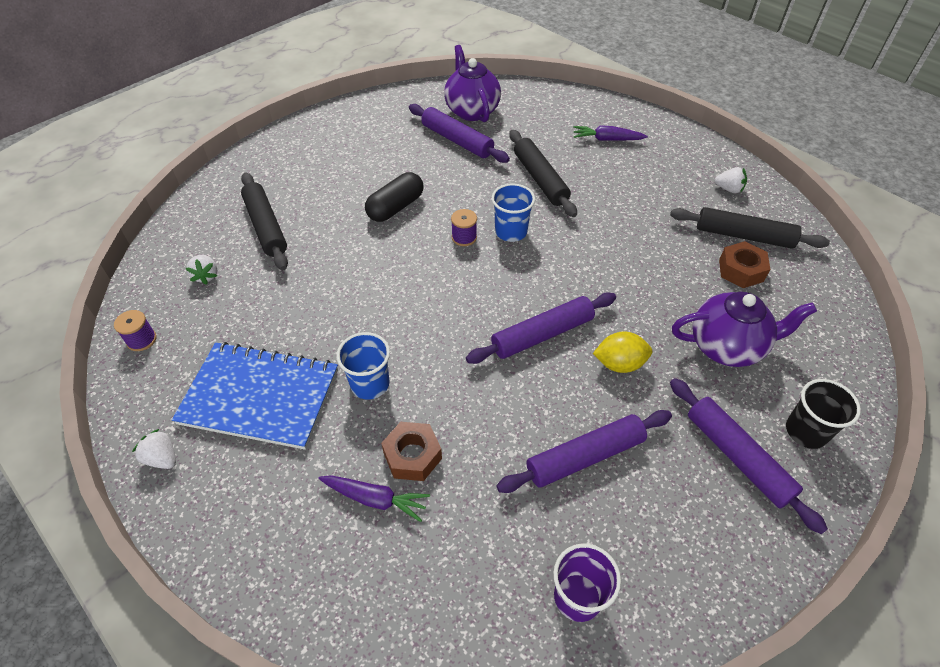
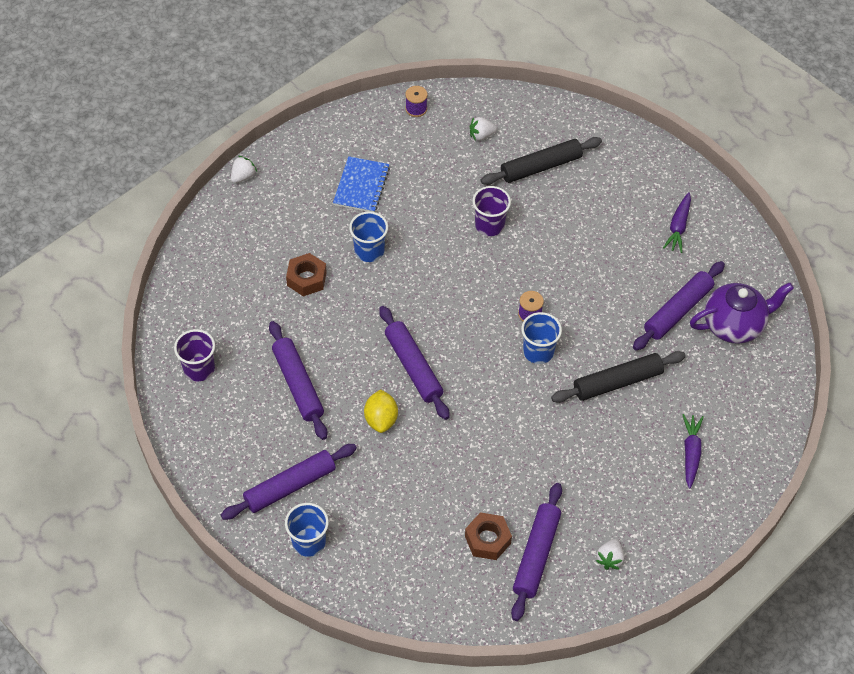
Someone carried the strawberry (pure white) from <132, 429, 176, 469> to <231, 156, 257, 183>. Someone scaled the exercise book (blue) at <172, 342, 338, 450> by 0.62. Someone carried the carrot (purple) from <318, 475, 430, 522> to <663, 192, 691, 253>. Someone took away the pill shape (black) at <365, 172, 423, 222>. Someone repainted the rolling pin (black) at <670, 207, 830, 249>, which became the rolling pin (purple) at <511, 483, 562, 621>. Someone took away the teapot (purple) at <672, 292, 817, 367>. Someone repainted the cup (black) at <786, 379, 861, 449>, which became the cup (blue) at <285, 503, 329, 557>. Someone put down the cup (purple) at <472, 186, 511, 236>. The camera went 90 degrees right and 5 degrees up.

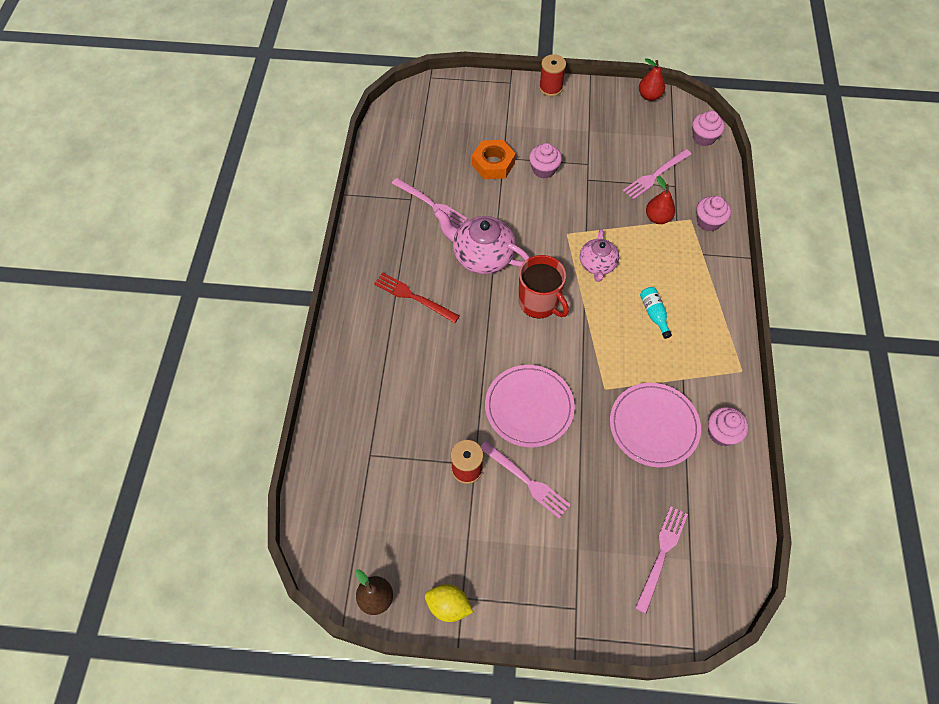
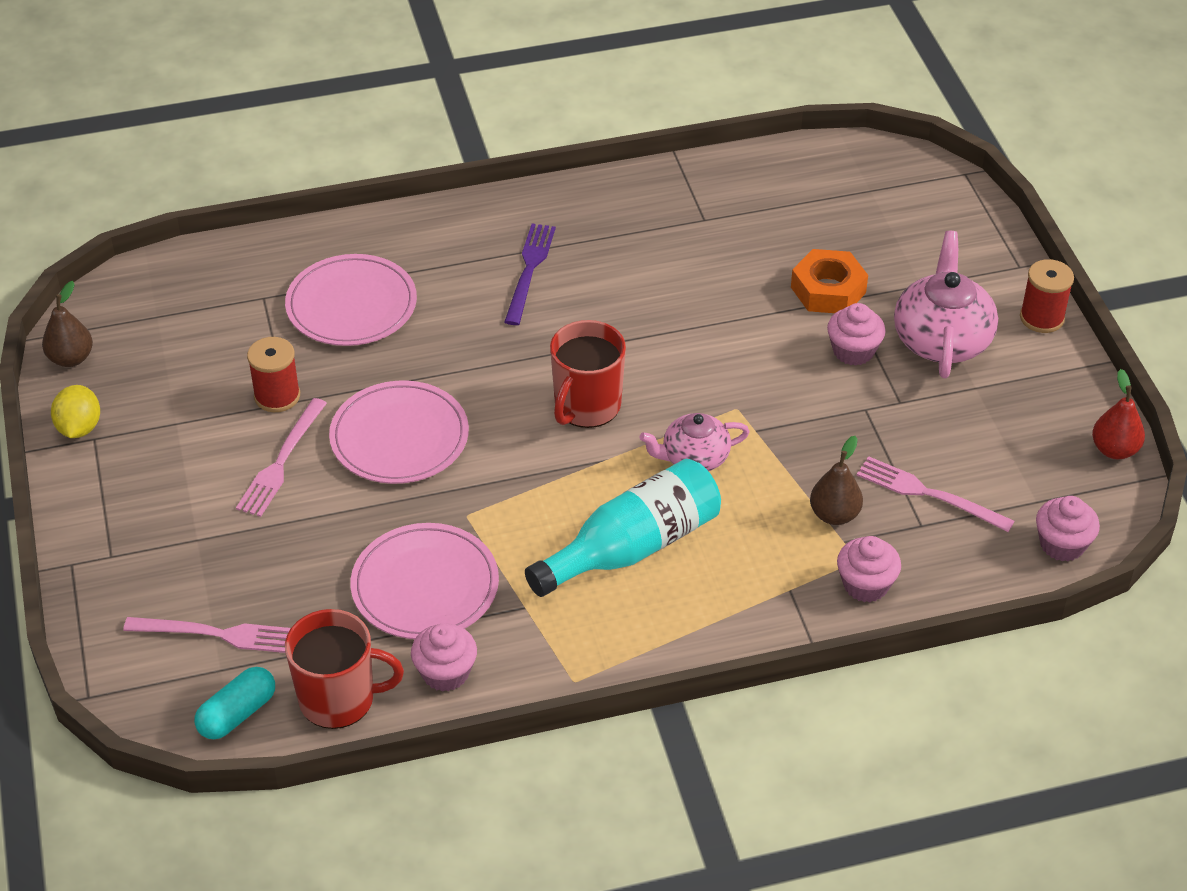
Someone repainted the fork (scarlet) at <374, 273, 460, 323>, which became the fork (purple) at <504, 224, 556, 325>. Someone took away the fork (rosy) at <392, 178, 468, 229>. Someone carried the teapot (rosy) from <434, 209, 530, 274> to <894, 231, 998, 378>. Someone scaled the drink bottle (teal) at <640, 287, 672, 339> by 2.23. Someone repainted the pear fruit (scarlet) at <646, 176, 675, 224>, which became the pear fruit (brown) at <810, 436, 863, 525>. Someone put down the pill shape (teal) at <194, 667, 275, 739>. Someone put down the flat dish (rosy) at <285, 254, 417, 346>. Someone put down the mug (scarlet) at <285, 609, 404, 729>. The camera went 70 degrees right and 15 degrees down.

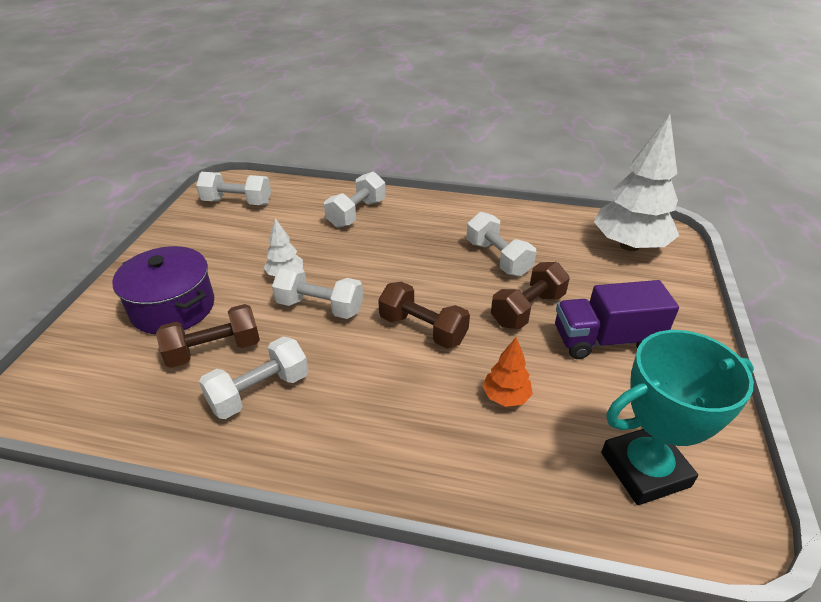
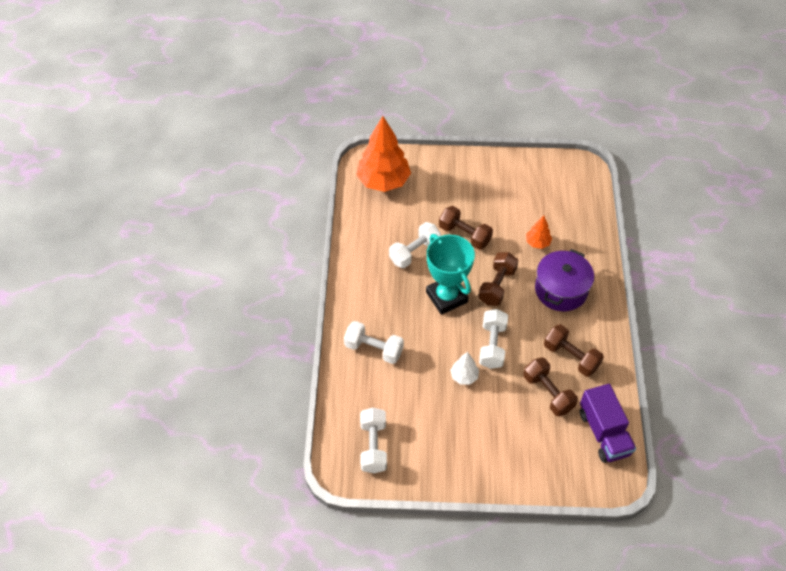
Someone carried the cooking pot (purple) from <112, 246, 214, 334> to <535, 249, 594, 311>. Someone repainted the free weight (pure white) at <199, 337, 309, 419>, which became the free weight (brown) at <544, 324, 604, 377>. Someone carried the lorry (purple) from <555, 280, 679, 359> to <580, 384, 636, 463>. Someone repainted the fir tree (pure white) at <594, 114, 679, 251>, which became the fir tree (orange-coloured) at <356, 116, 411, 192>. Someone carried the prize cup (teal) from <601, 330, 754, 505> to <426, 234, 475, 315>. The camera went 100 degrees left and 15 degrees up.

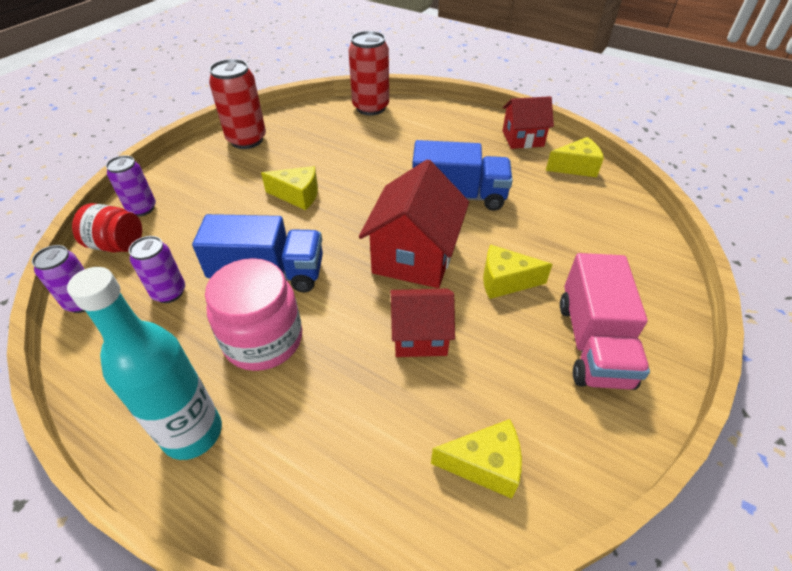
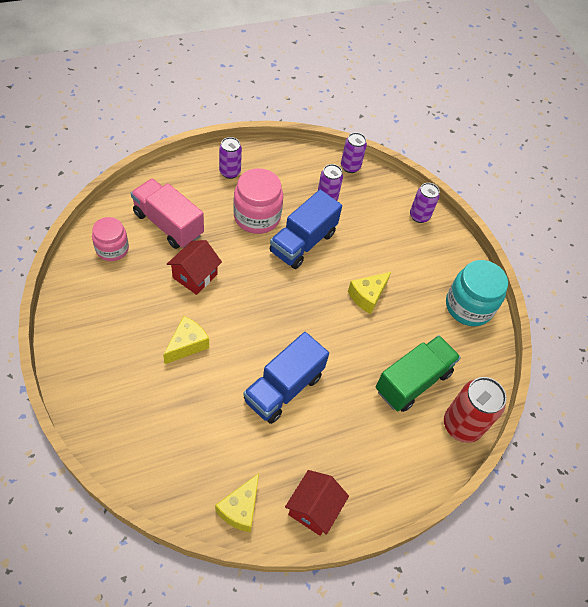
Someone swapped the drink bottle (teal) at <67, 267, 222, 460> for the can (purple) at <219, 137, 242, 179>. Someone took away the preserve jar (scarlet) at <72, 203, 142, 253>. Someone swapped the can (scarlet) at <209, 59, 266, 149> for the preserve jar (teal) at <446, 260, 508, 326>. Someone took away the cottage (scarlet) at <359, 159, 469, 288>. Someone swapped the cheese (golden) at <431, 419, 522, 499> for the preserve jar (rosy) at <92, 217, 129, 261>. Someone carried the lorry (rosy) from <560, 253, 650, 390> to <131, 178, 204, 249>. Someone put down the lorry (green) at <376, 335, 461, 412>. The camera went 120 degrees right and 10 degrees up.

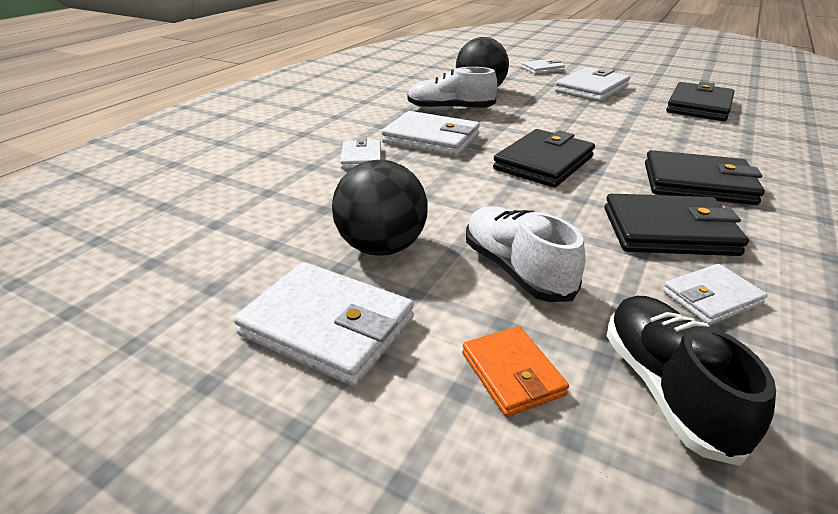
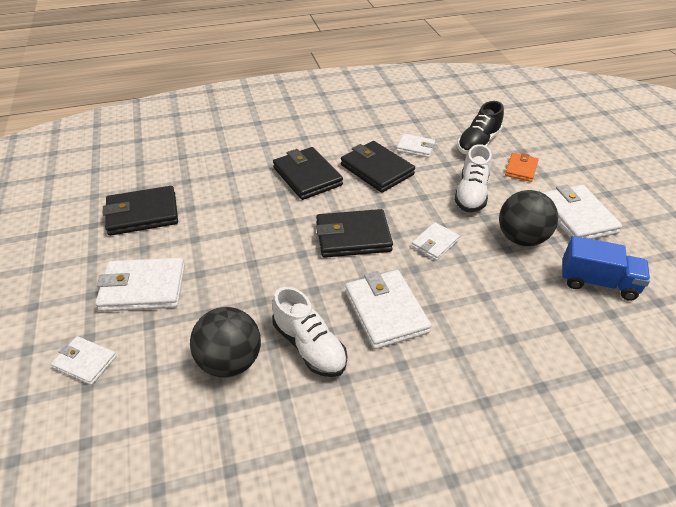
Someone carried the wallet (pure white) from <340, 138, 381, 169> to <411, 222, 460, 261>. Someone put down the lorry (blue) at <562, 236, 650, 301>. The camera went 135 degrees left and 10 degrees up.

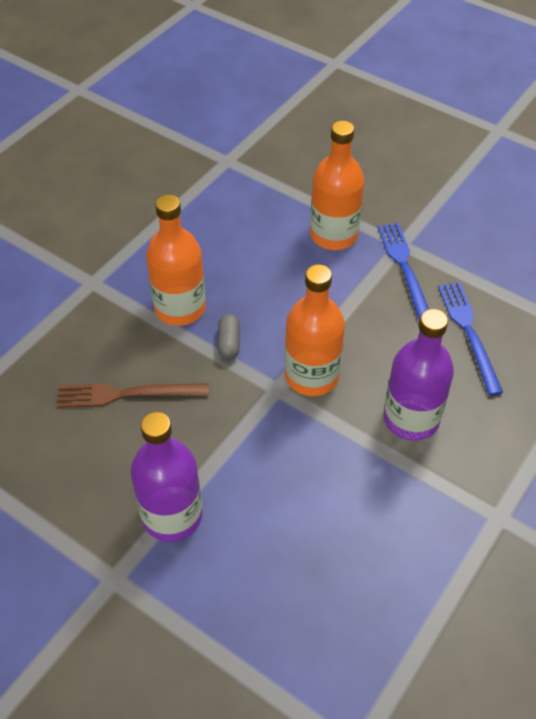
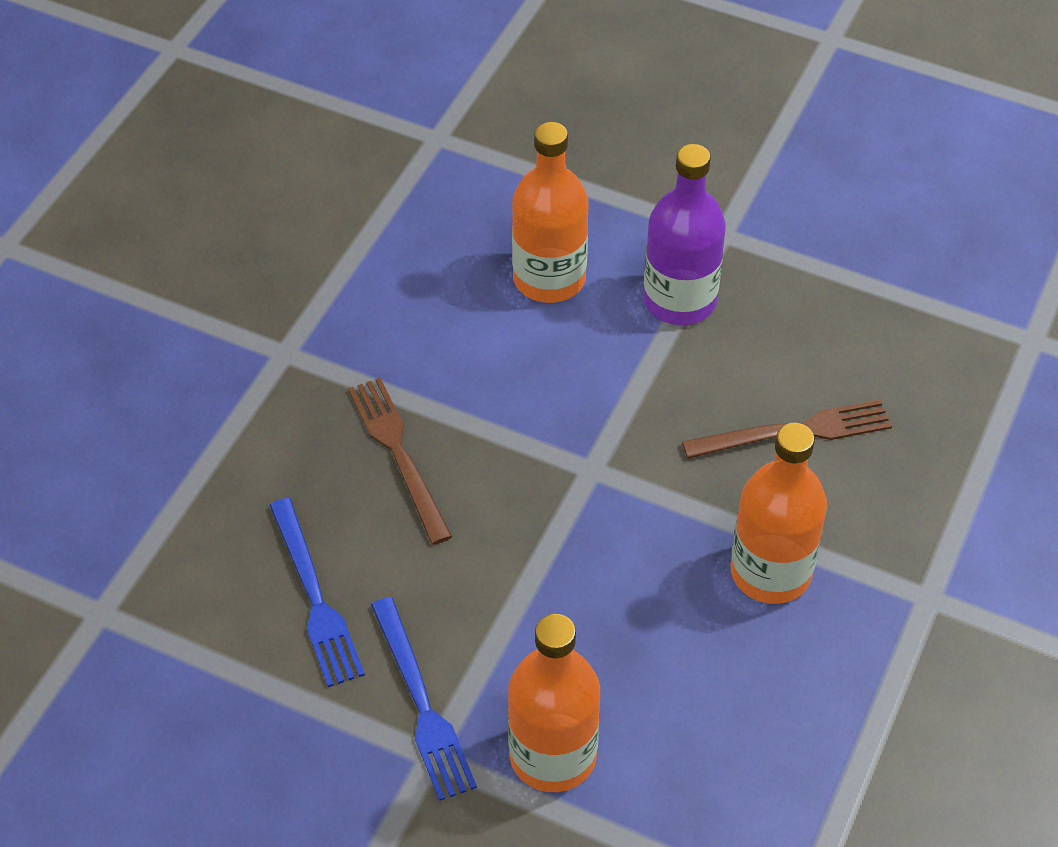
Someone took away the pill shape (gray) at <218, 314, 240, 360>. Someone carried the drink bottle (orange-coloured) from <285, 264, 345, 396> to <512, 122, 588, 303>. Someone swapped the drink bottle (purple) at <384, 309, 454, 441> for the fork (brown) at <348, 378, 452, 545>. The camera went 170 degrees right and 0 degrees up.

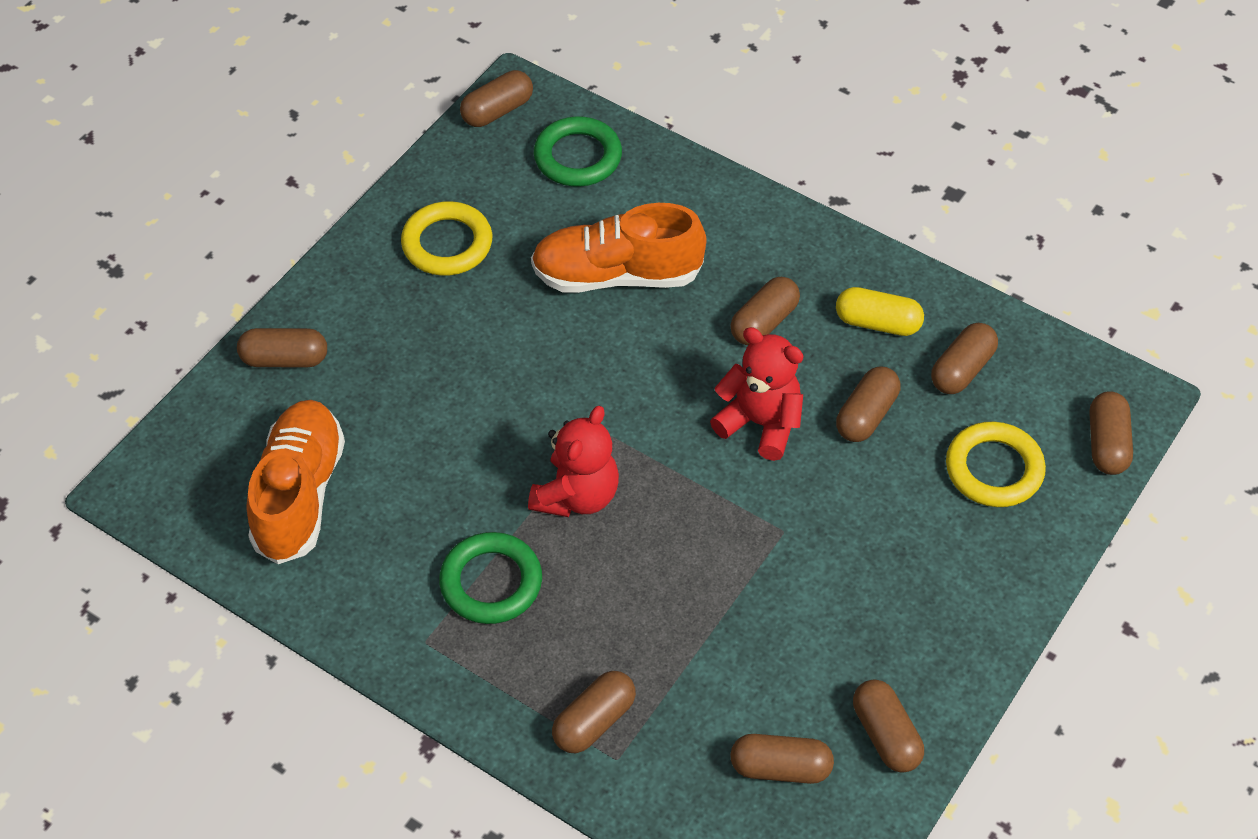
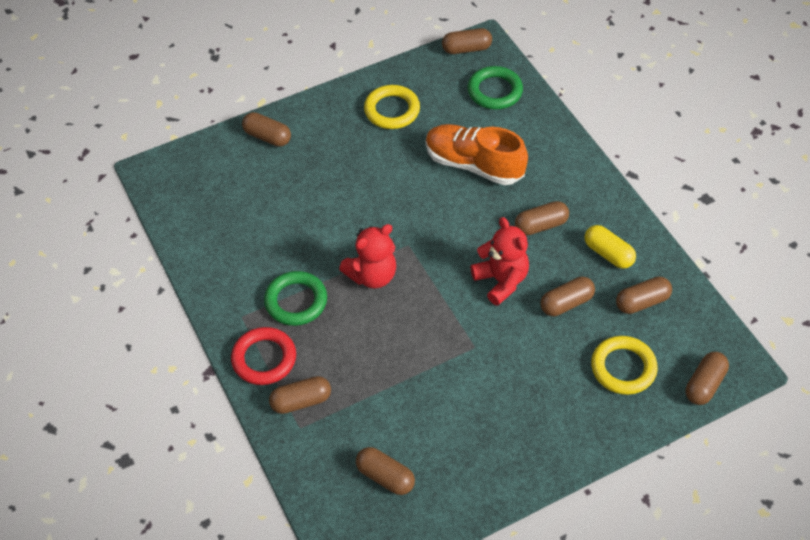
Someone took away the shoe (orange-coloured) at <246, 400, 345, 564>. Someone took away the pill shape (brown) at <853, 679, 924, 773>. Someone put down the torus (scarlet) at <231, 327, 296, 385>. The camera went 30 degrees right and 0 degrees up.

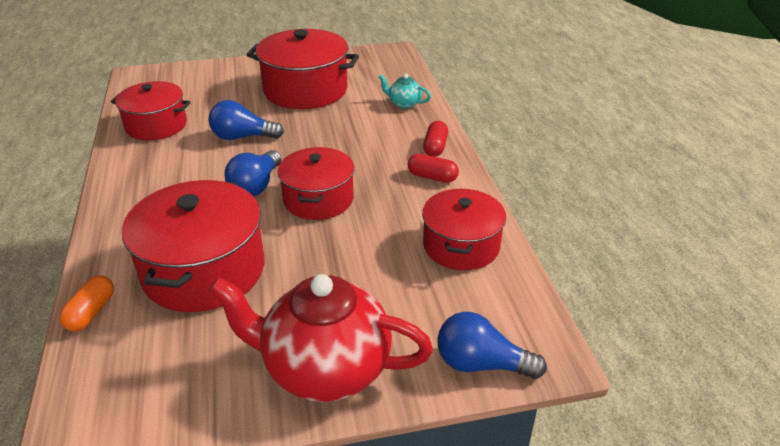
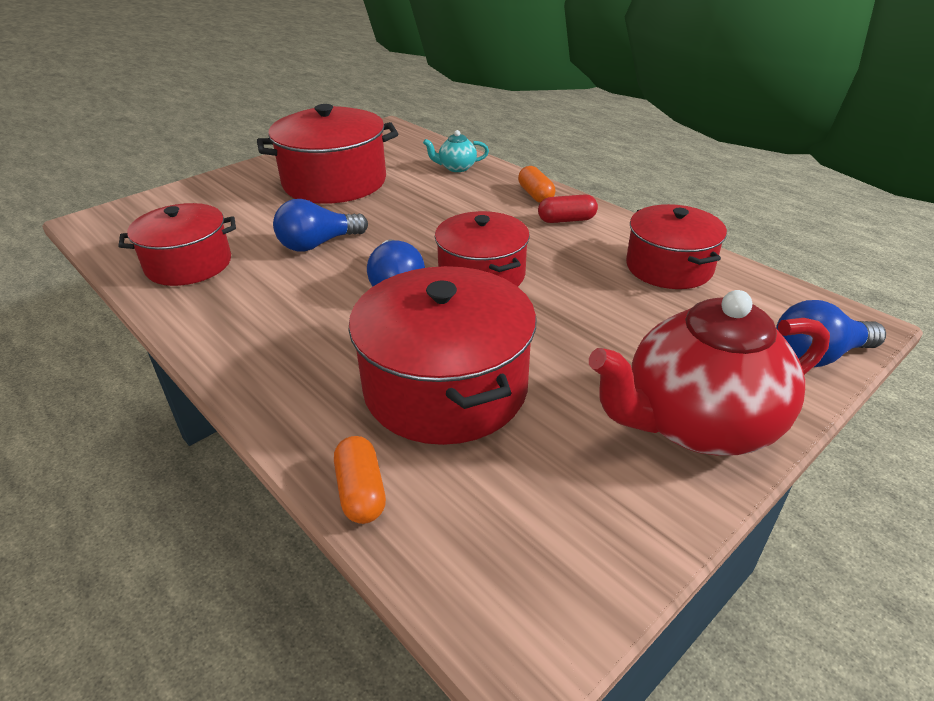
Someone repainted the pill shape (scarlet) at <423, 121, 448, 157>, which became the pill shape (orange-coloured) at <518, 166, 555, 203>. The camera went 30 degrees left and 0 degrees up.

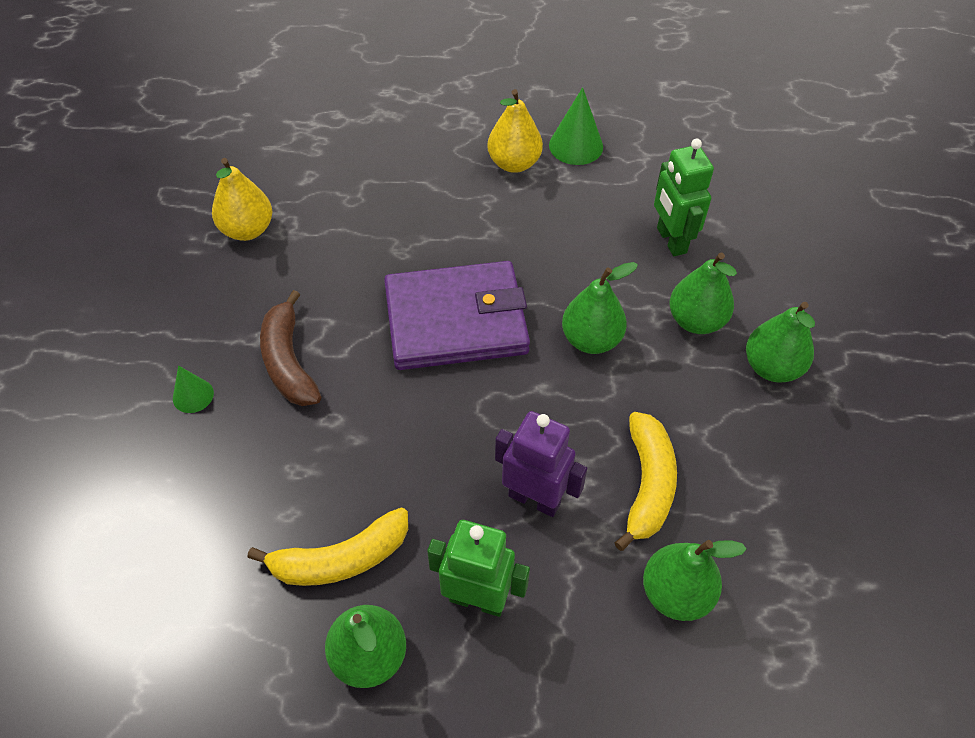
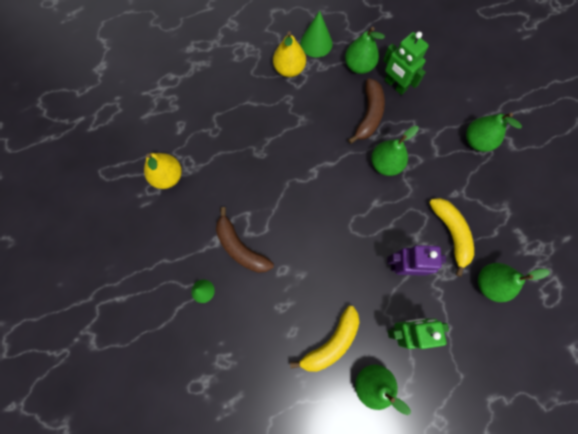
Someone took away the wallet (purple) at <384, 261, 530, 370>. Someone carried the pear fruit (green) from <670, 253, 737, 334> to <345, 27, 385, 74>. Someone put down the banana (brown) at <348, 78, 385, 144>. The camera went 25 degrees left and 20 degrees up.

